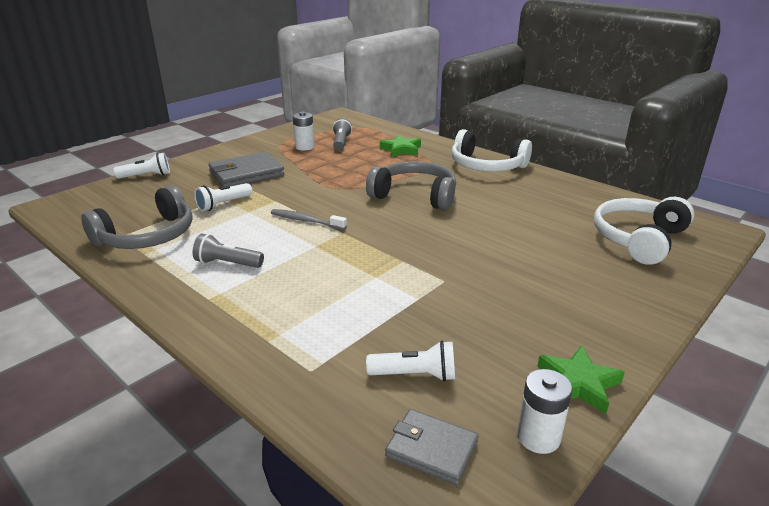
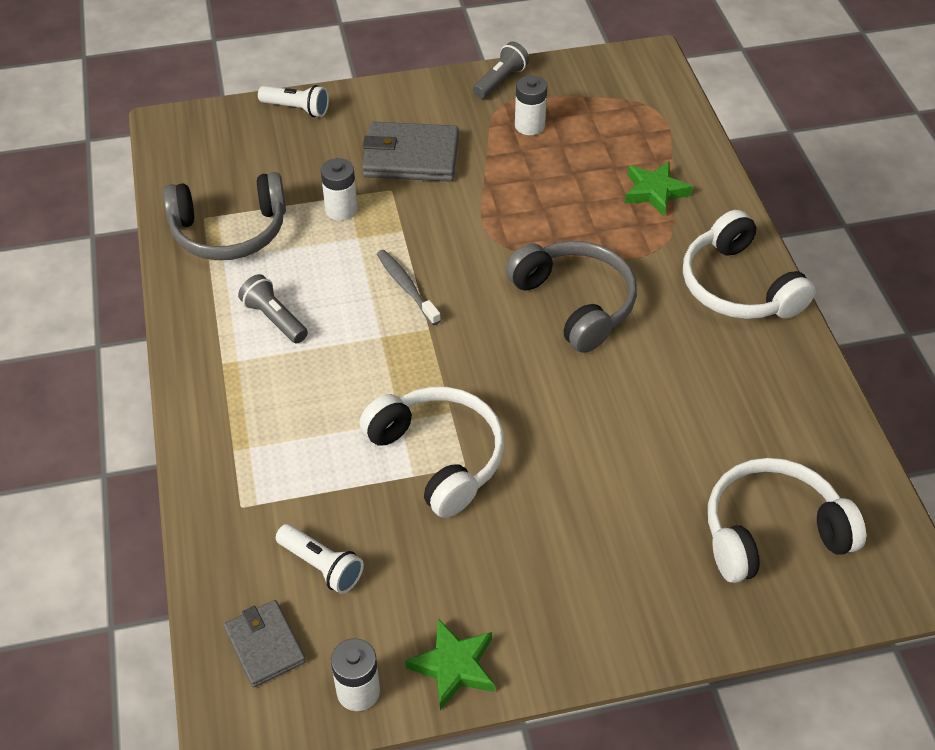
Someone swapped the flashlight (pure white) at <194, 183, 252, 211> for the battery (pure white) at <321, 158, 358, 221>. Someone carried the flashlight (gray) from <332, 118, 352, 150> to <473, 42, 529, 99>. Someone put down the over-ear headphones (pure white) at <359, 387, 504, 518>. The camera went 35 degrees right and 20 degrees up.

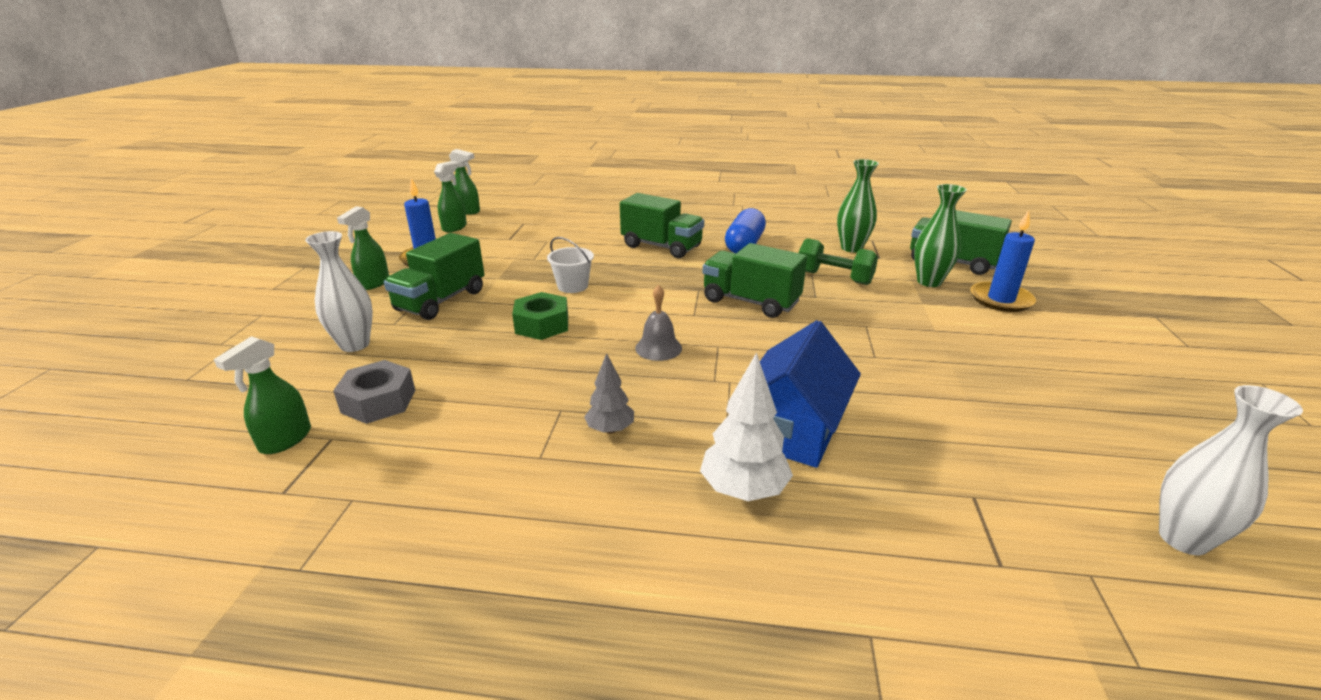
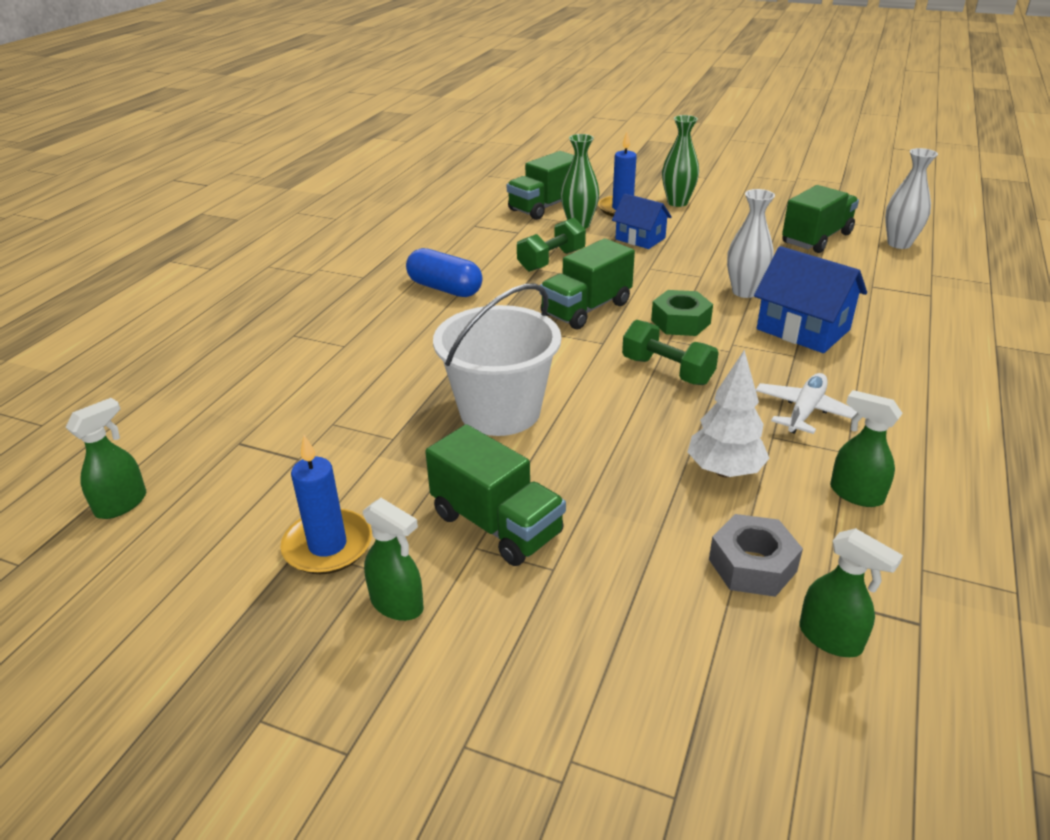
Someone carried the flower vase (pure white) from <305, 231, 373, 352> to <727, 189, 775, 298>. Someone carried the sprayer (green) from <434, 161, 467, 232> to <830, 390, 903, 507>. Someone carried the hex nut (green) from <512, 292, 568, 340> to <651, 290, 713, 336>. Someone scaled the sand bucket (pure white) at <547, 237, 594, 293> by 2.07. Someone swapped the fir tree (gray) at <584, 353, 634, 434> for the aeroplane (pure white) at <756, 373, 857, 434>. Someone carried the lorry (green) from <620, 193, 704, 258> to <782, 185, 859, 253>. Someone swapped the hand bell (gray) at <635, 285, 682, 361> for the free weight (green) at <622, 320, 719, 385>. Someone carried the fir tree (pure white) from <700, 352, 793, 501> to <687, 350, 770, 477>. Someone carried the flower vase (green) from <837, 159, 879, 252> to <662, 115, 699, 207>. Someone put down the cottage (blue) at <612, 193, 672, 249>. The camera went 75 degrees left and 5 degrees up.

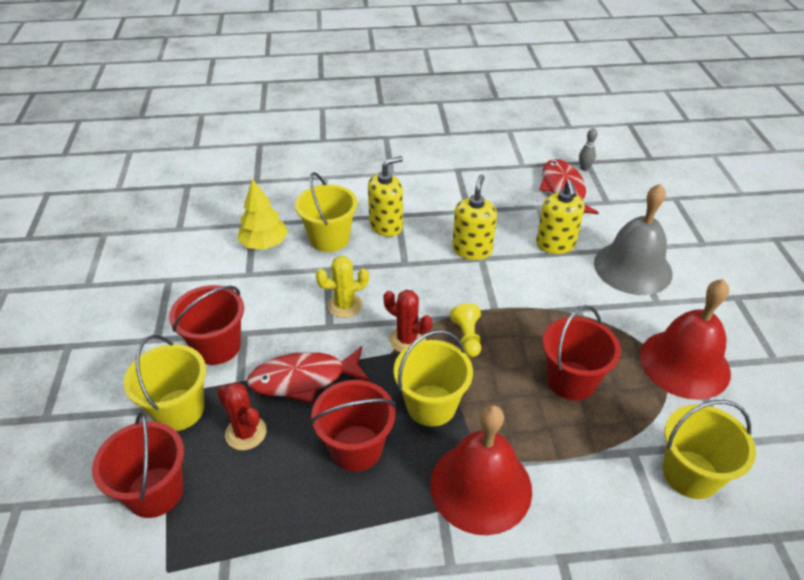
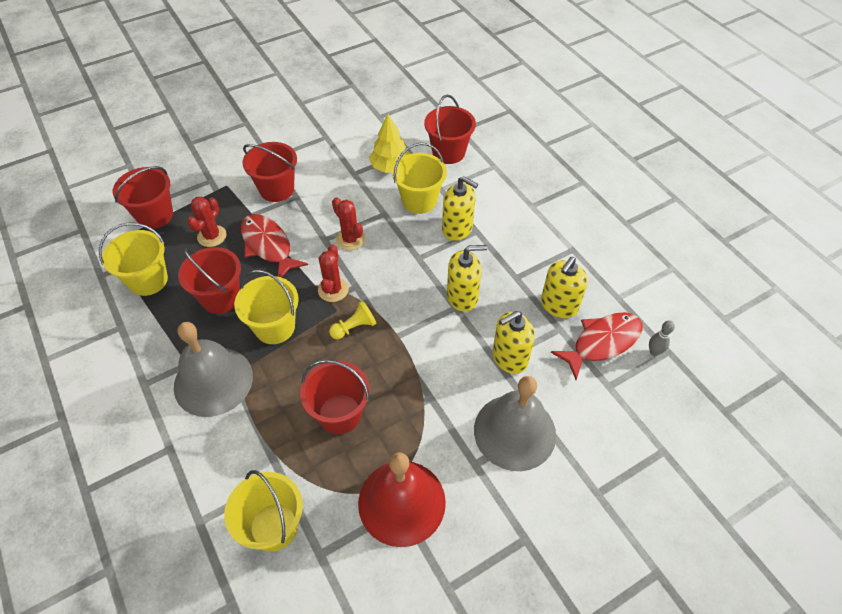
Someone carried the sand bucket (golden) from <124, 335, 206, 431> to <99, 222, 168, 296>. Someone repainted the saguaro cactus (golden) at <316, 256, 369, 318>, which became the saguaro cactus (scarlet) at <332, 197, 365, 250>. Someone repainted the hand bell (scarlet) at <430, 405, 532, 535>, which became the hand bell (gray) at <174, 322, 253, 417>. Someone put down the sand bucket (scarlet) at <424, 95, 476, 164>. Someone put down the soap pump (golden) at <541, 257, 588, 318>. The camera went 65 degrees right and 10 degrees up.

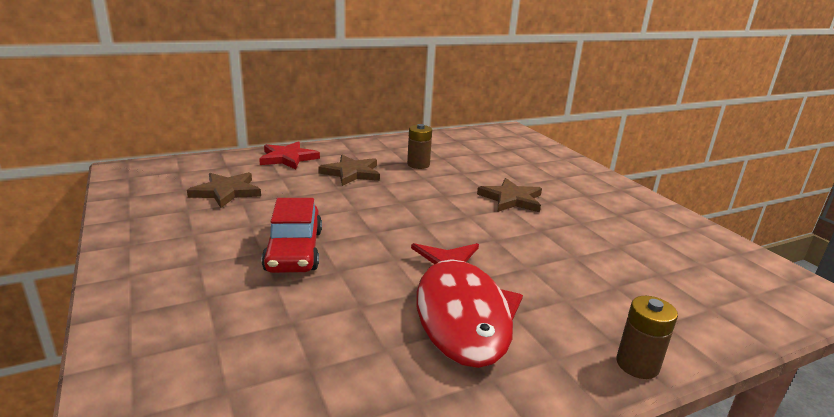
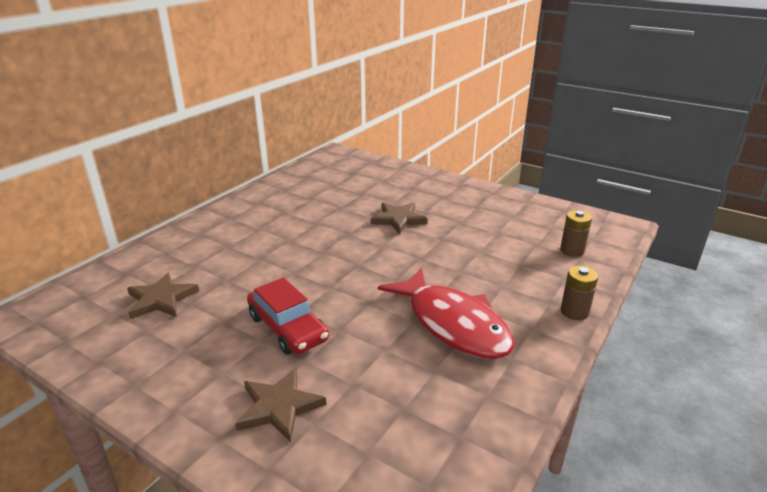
Someone took away the five-pointed star (scarlet) at <259, 141, 320, 170>. Someone carried the five-pointed star (brown) from <318, 155, 380, 186> to <235, 368, 326, 443>. Someone carried the battery (brown) from <407, 124, 432, 169> to <560, 210, 592, 257>. The camera went 30 degrees left and 5 degrees up.

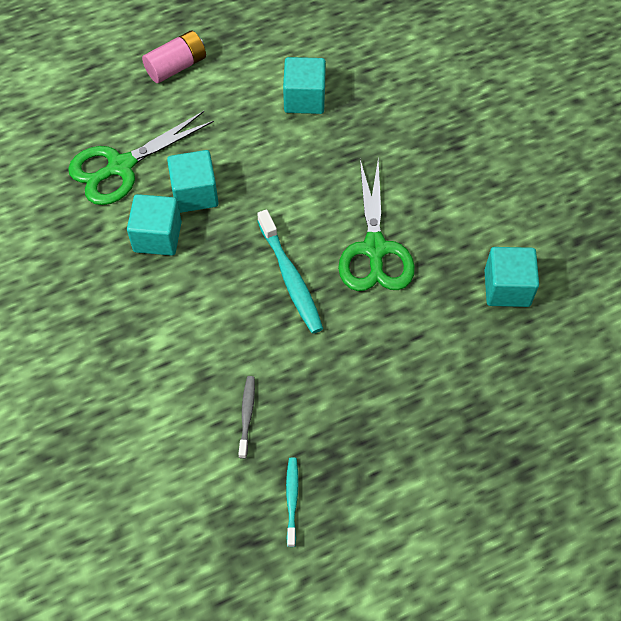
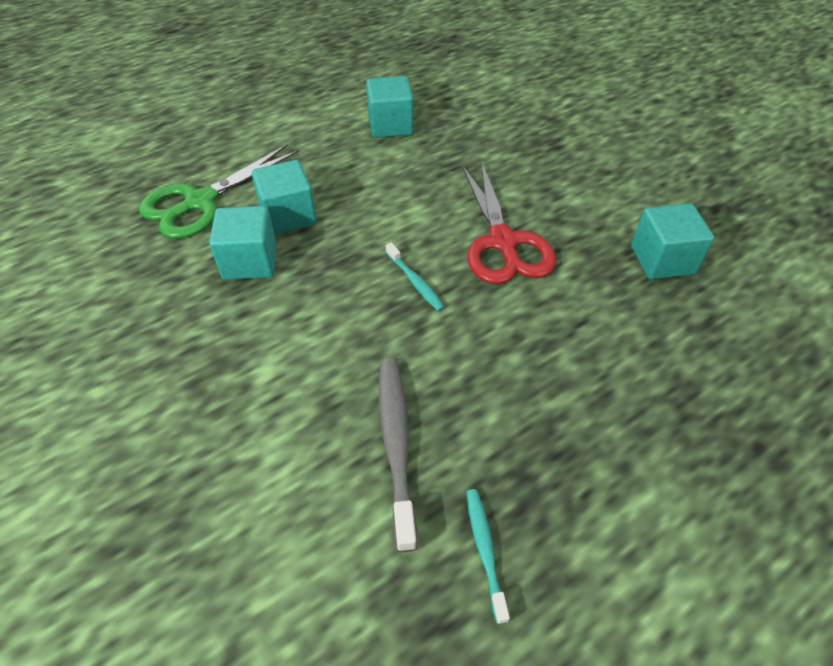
Someone took away the battery (rosy) at <142, 30, 206, 83>. Someone scaled the dental brush (gray) at <238, 376, 255, 459> by 1.75. Someone scaled the dental brush (teal) at <257, 210, 323, 334> by 0.57. Someone repainted the scissors (green) at <338, 159, 415, 291>, which became the scissors (scarlet) at <462, 161, 557, 284>. The camera went 10 degrees left and 10 degrees down.

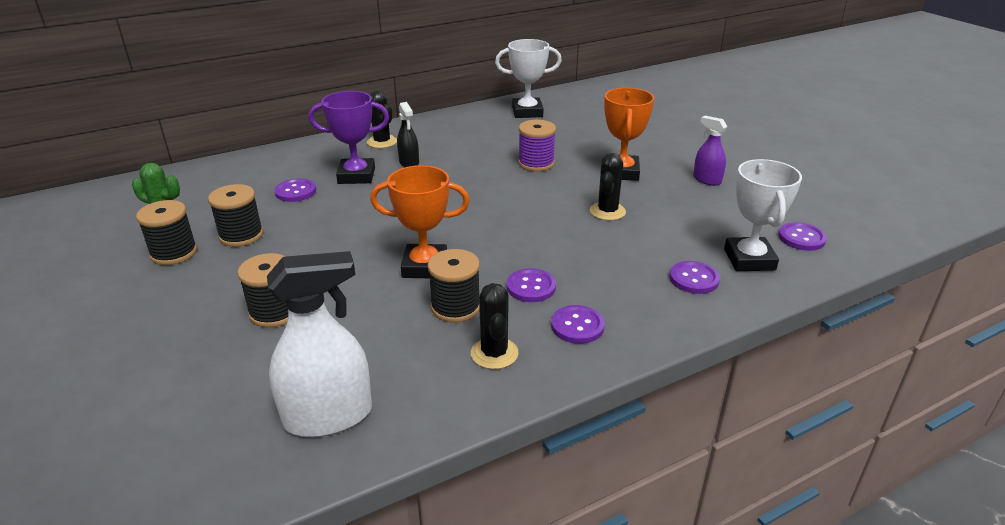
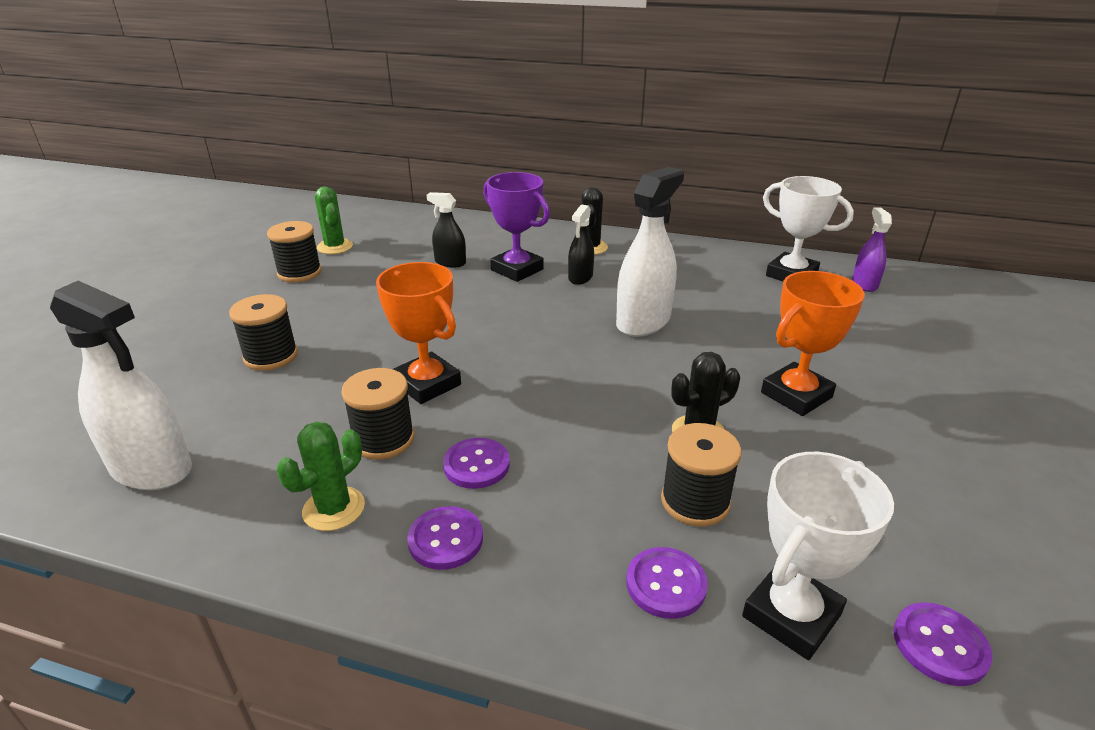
Someone carried the spool (black) from <208, 184, 263, 247> to <661, 423, 742, 526>. Someone swapped the shirt button (purple) at <274, 178, 316, 202> for the sprayer (black) at <427, 192, 466, 267>. Someone repainted the saguaro cactus (black) at <471, 283, 518, 369>, which became the saguaro cactus (green) at <277, 421, 365, 531>. Someone took away the spool (purple) at <518, 120, 556, 172>. Someone carried the sprayer (purple) from <693, 116, 727, 186> to <852, 207, 892, 292>. Someone put down the sprayer (pure white) at <616, 167, 684, 337>. The camera went 45 degrees right and 0 degrees up.

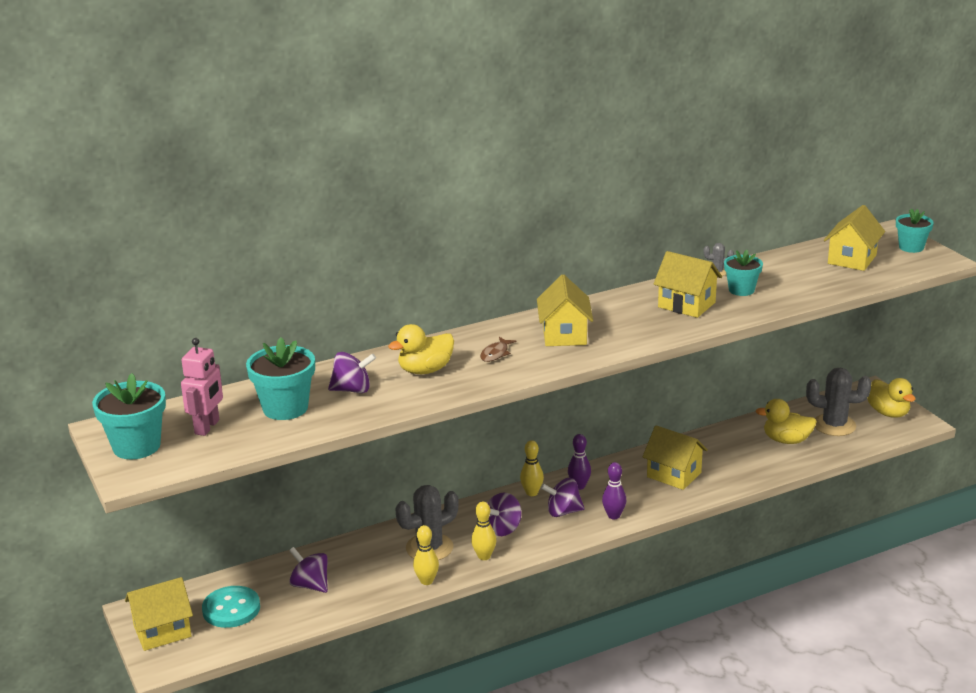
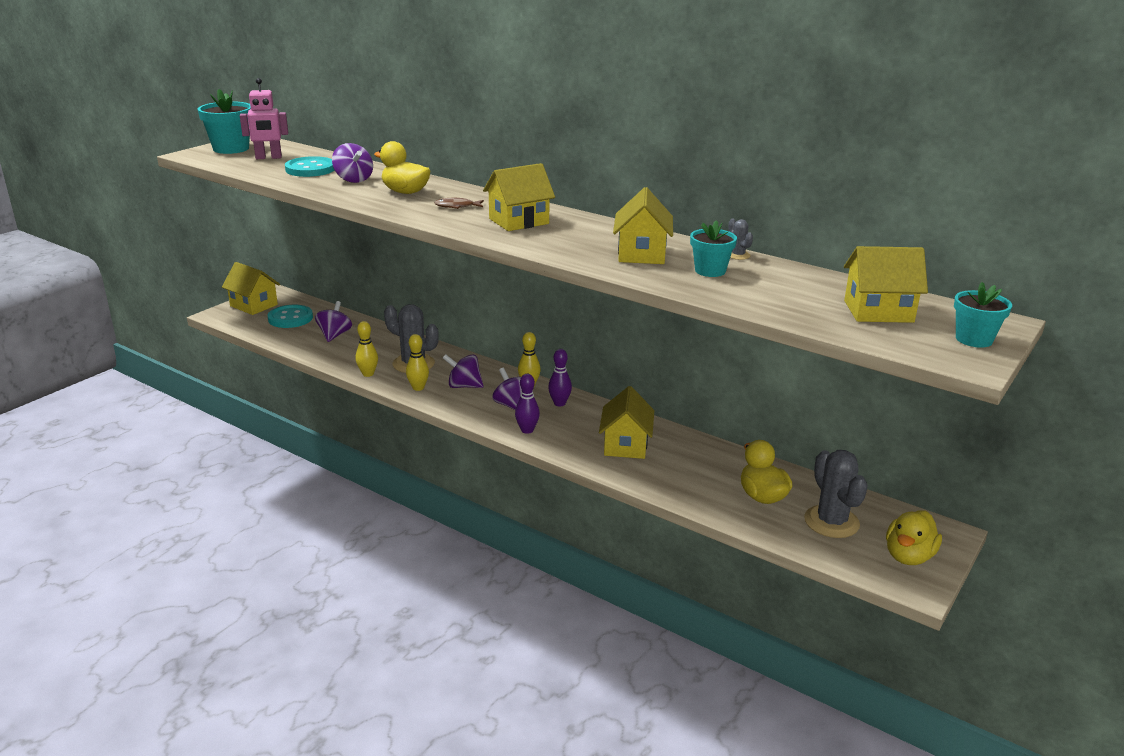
Someone swapped the plant pot (teal) at <246, 337, 315, 420> for the shirt button (teal) at <285, 156, 334, 177>. The camera went 60 degrees right and 0 degrees up.

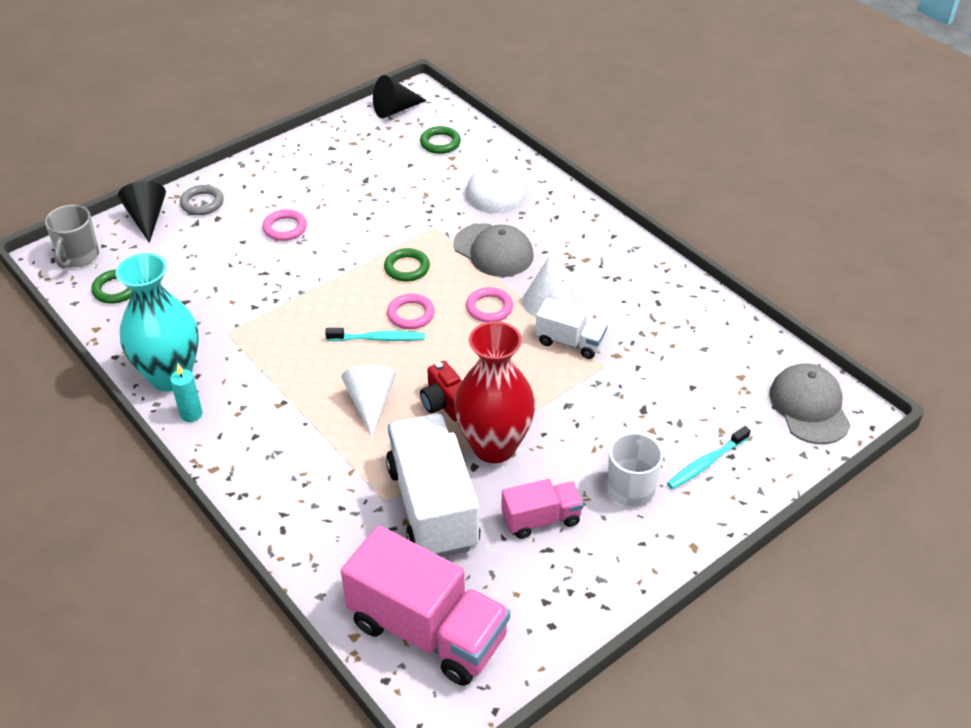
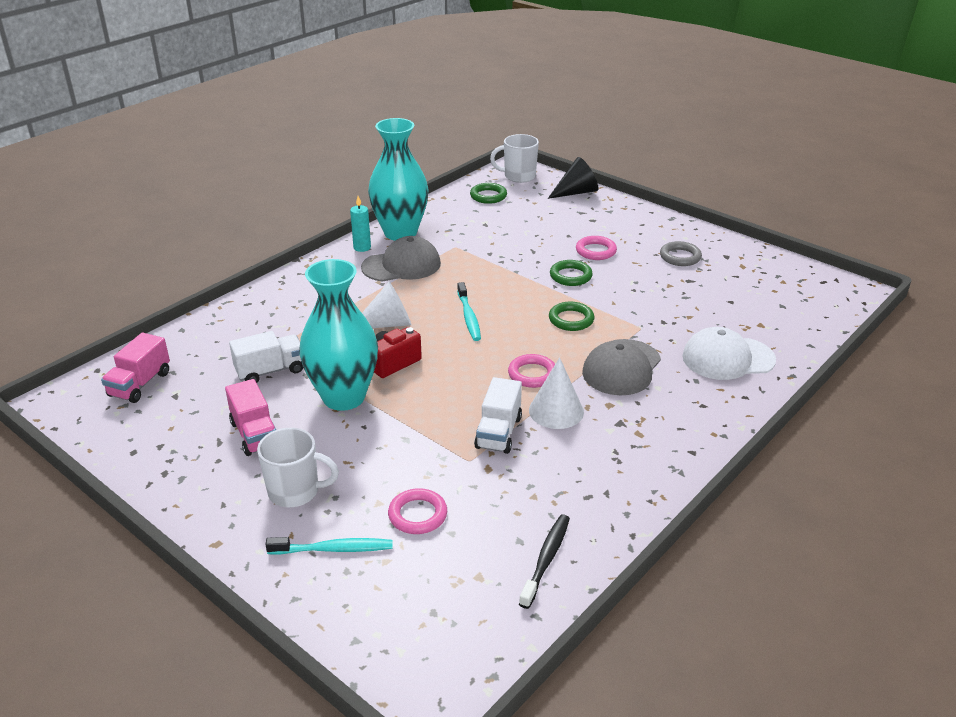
Someone repainted the mug (gray) at <45, 205, 99, 268>, which became the mug (pure white) at <490, 134, 539, 183>. Someone carried the torus (gray) from <180, 185, 224, 215> to <660, 241, 702, 266>. Someone scaled the lorry (rosy) at <341, 525, 510, 686> by 0.53. Someone took away the solid cone (black) at <373, 75, 427, 118>. Someone scaled the lorry (pure white) at <386, 413, 481, 557> by 0.53. Someone carried the torus (rosy) from <387, 294, 435, 329> to <388, 488, 447, 534>. Someone carried the torus (green) from <420, 126, 461, 154> to <550, 260, 593, 286>. Someone repainted the flower vase (scarlet) at <454, 321, 535, 463>, which became the flower vase (teal) at <299, 259, 378, 411>. Someone rotated the dental brush (teal) at <667, 426, 751, 489> by 135 degrees clockwise. Someone carried the baseball cap (gray) from <769, 363, 851, 444> to <361, 236, 441, 282>. Someone put down the dental brush (black) at <519, 514, 570, 609>. The camera went 80 degrees right and 10 degrees down.

